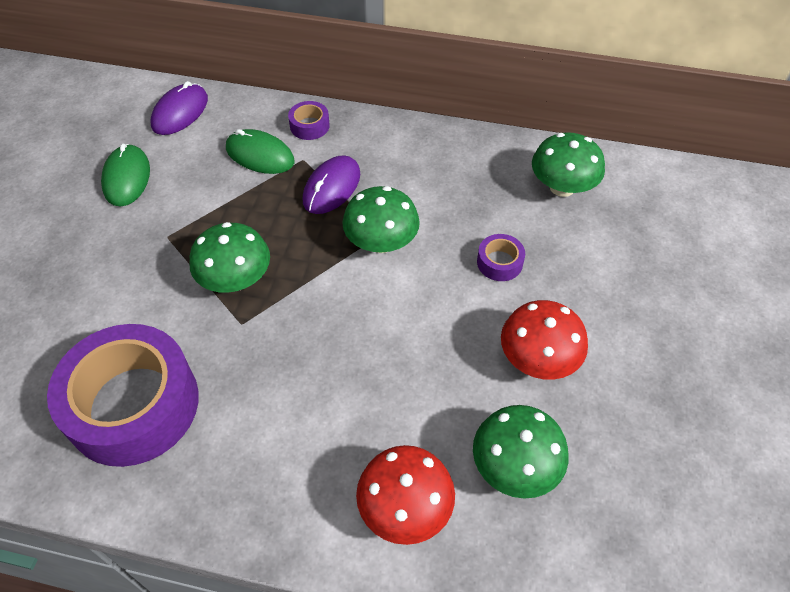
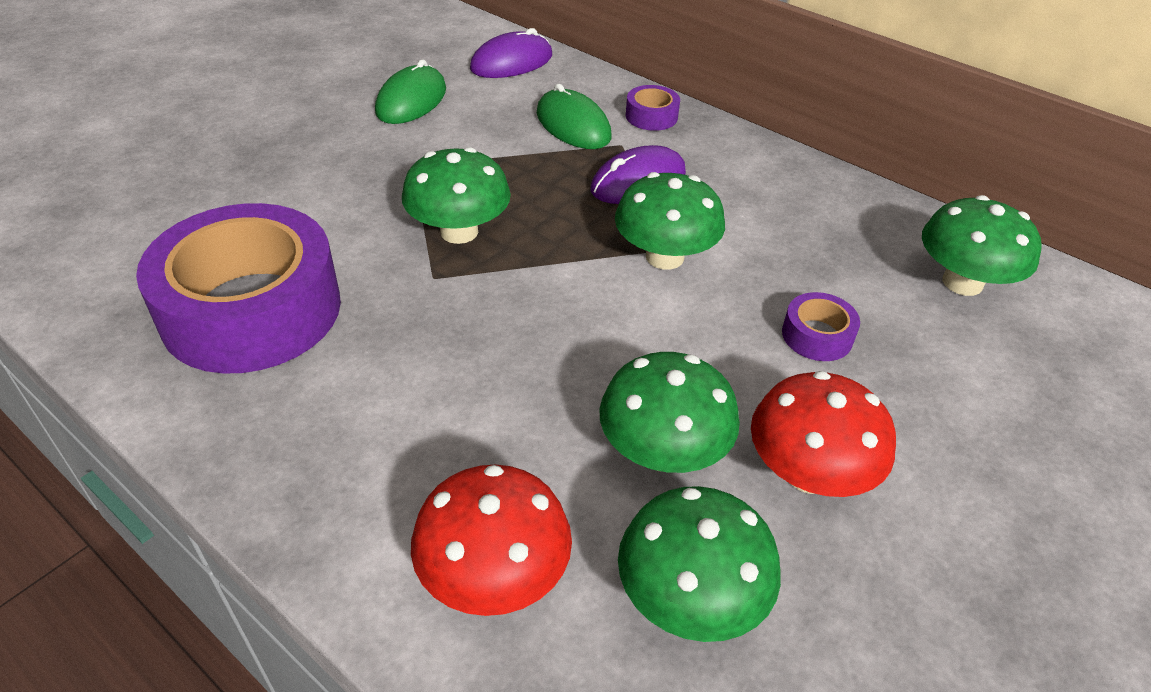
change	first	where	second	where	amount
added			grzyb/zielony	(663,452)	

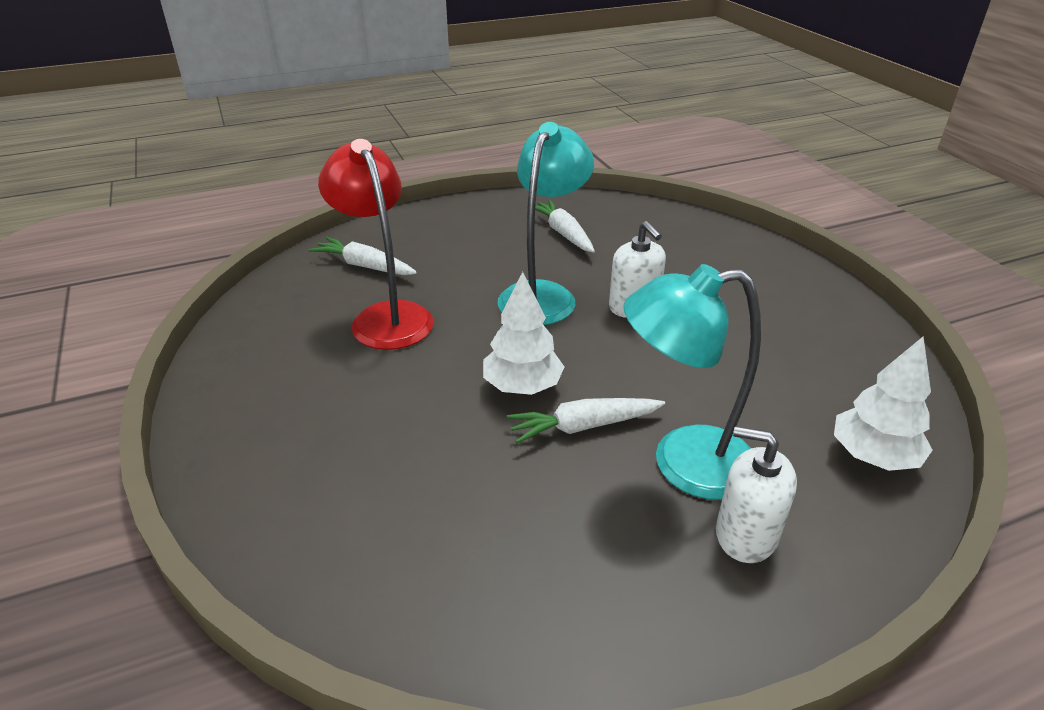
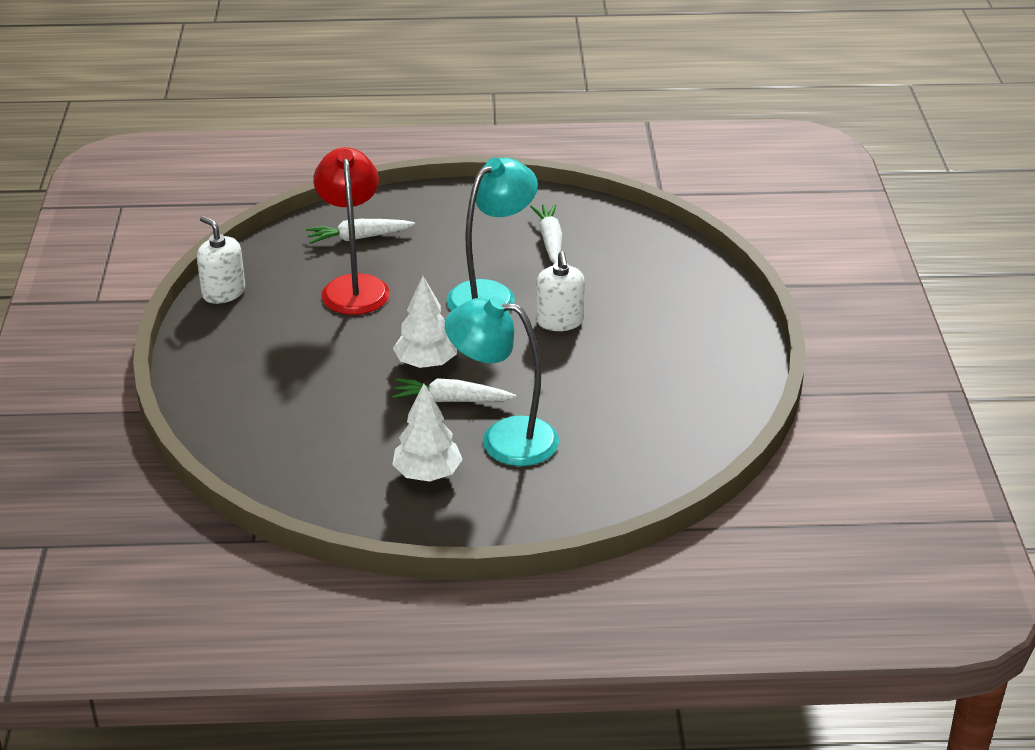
change	first	where	second	where	amount
turned	marchewka/biały	(364,266)		(358,238)	60 degrees counterclockwise
moved	dozownik mydła/biały	(746,534)		(223,292)	
moved	drzewko/biały	(873,456)		(427,474)	

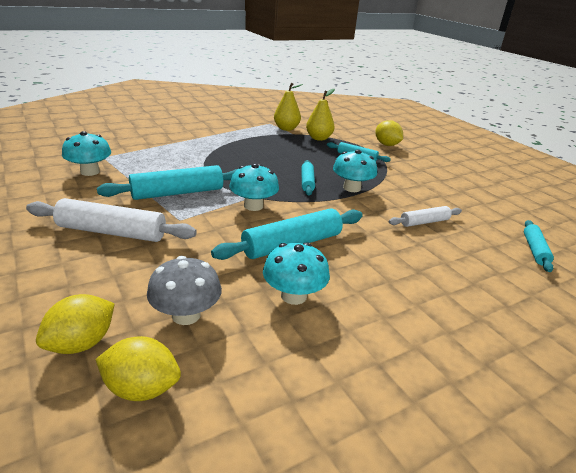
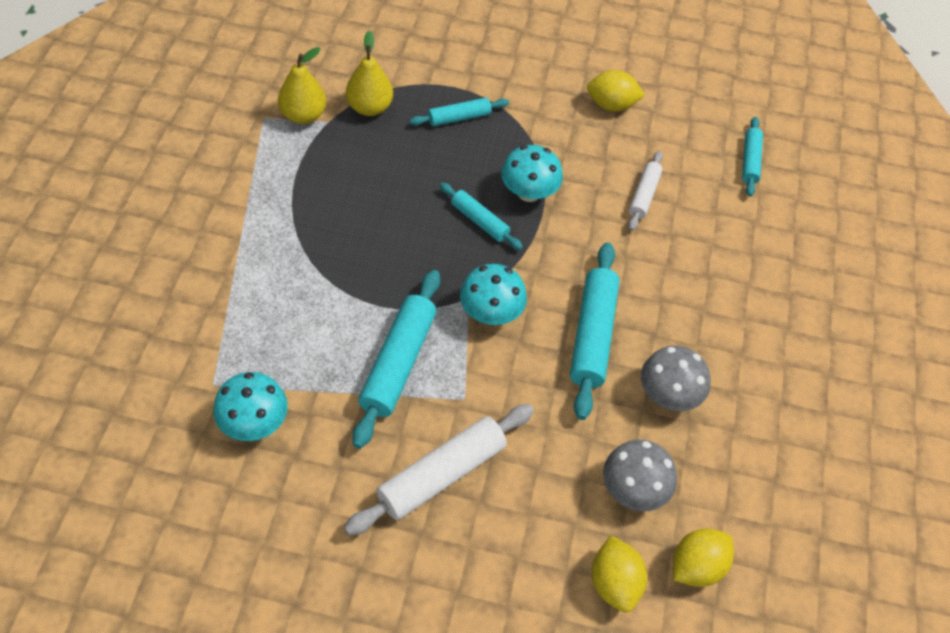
change	first	where	second	where	amount
recoloured	grzyb/turkusowy	(293,296)	grzyb/szary	(668,394)	
moved	cytryna/żółty	(386,145)		(611,105)	
turned	wałek do ciasta/turkusowy	(535,250)		(750,161)	45 degrees clockwise

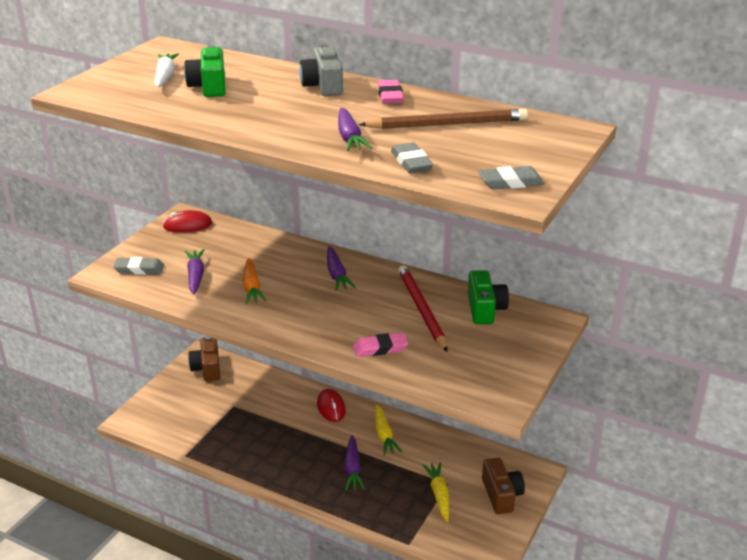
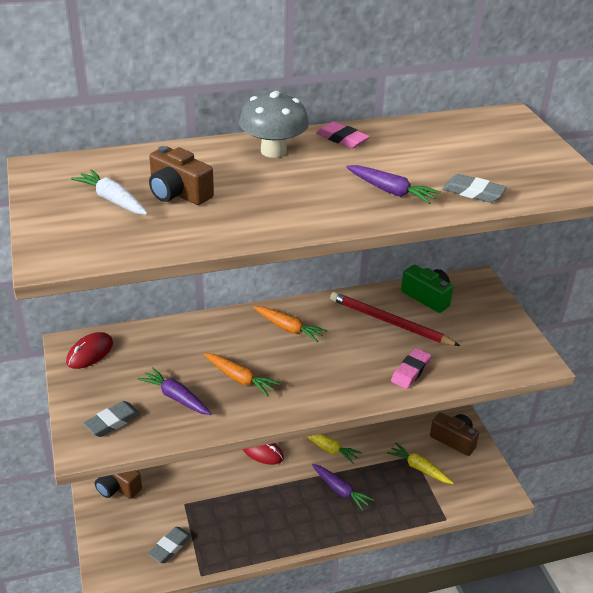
change	first	where	second	where	amount
recoloured	aparat fotograficzny/zielony	(209,87)	aparat fotograficzny/brązowy	(178,193)	
replaced	aparat fotograficzny/szary	(323,86)	grzyb/szary	(273,151)	
recoloured	marchewka/fioletowy	(337,275)	marchewka/pomarańczowy	(288,328)	
removed	ołówek/brązowy	(447,124)			
moved	gumka do mazania/szary	(510,182)		(170,547)	

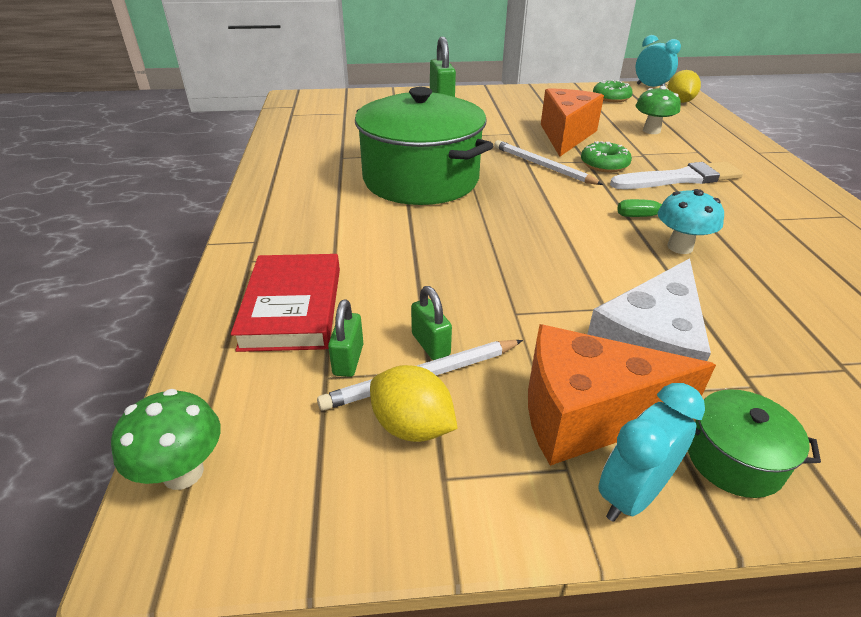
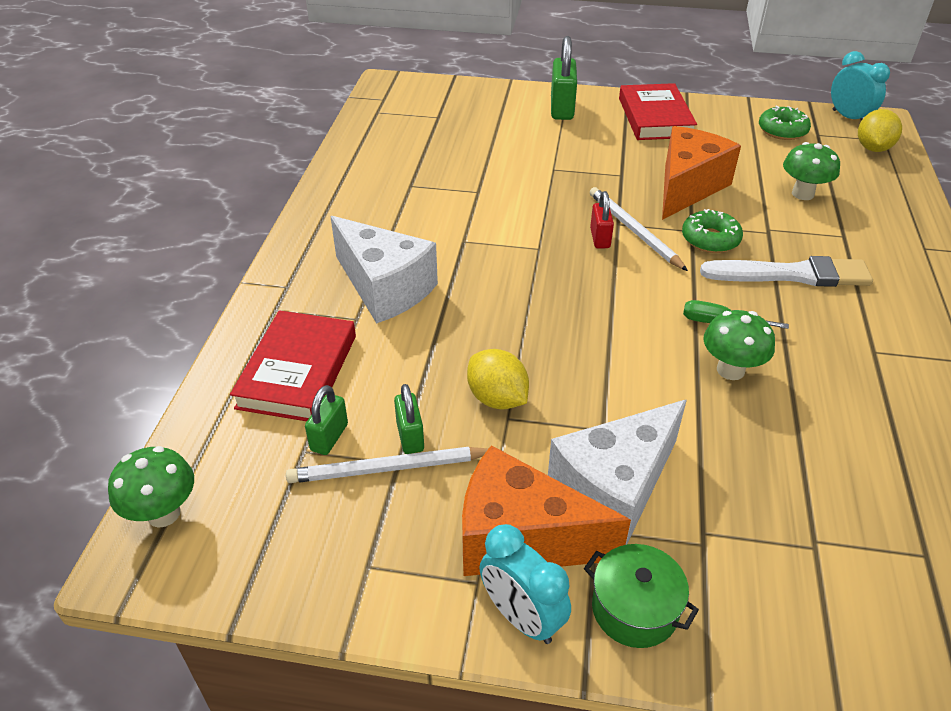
change	first	where	second	where	amount
removed	garnek/zielony	(420,179)			
moved	cytryna/żółty	(412,426)		(497,398)	
turned	budzik/turkusowy	(632,494)		(521,617)	105 degrees counterclockwise
recoloured	grzyb/turkusowy	(680,247)	grzyb/zielony	(730,370)	
added			ser/biały	(384,288)	
added			kłódka/czerwony	(600,238)	
added			książka/czerwony	(655,117)	

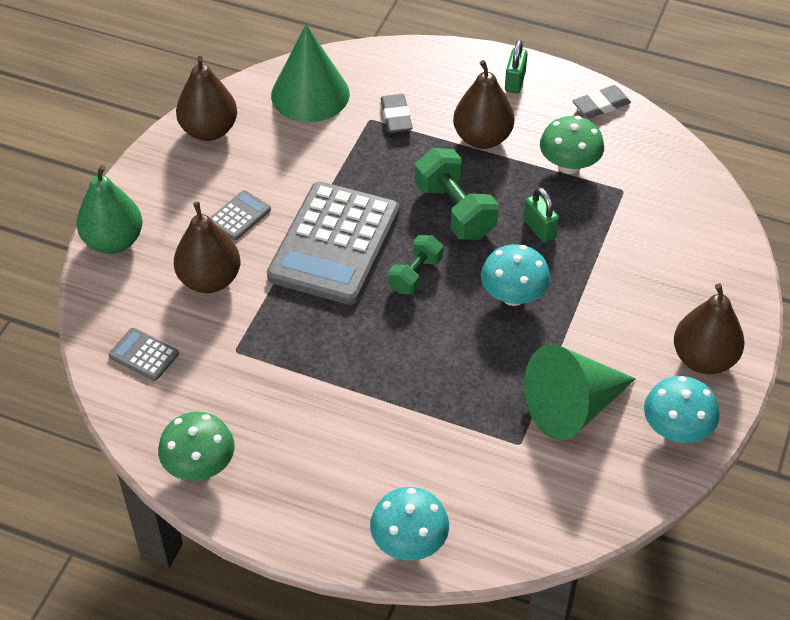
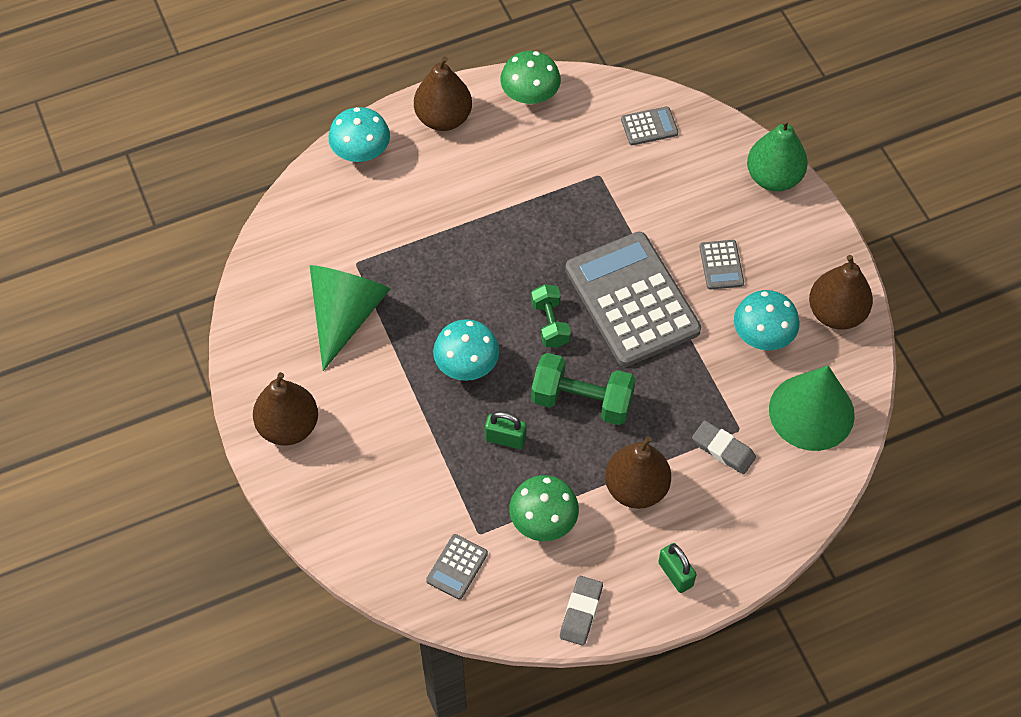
change	first	where	second	where	amount
moved	gruszka/brązowy	(210,280)		(443,118)	
moved	grzyb/turkusowy	(676,429)		(762,335)	
added			kalkulator/szary	(457,567)	

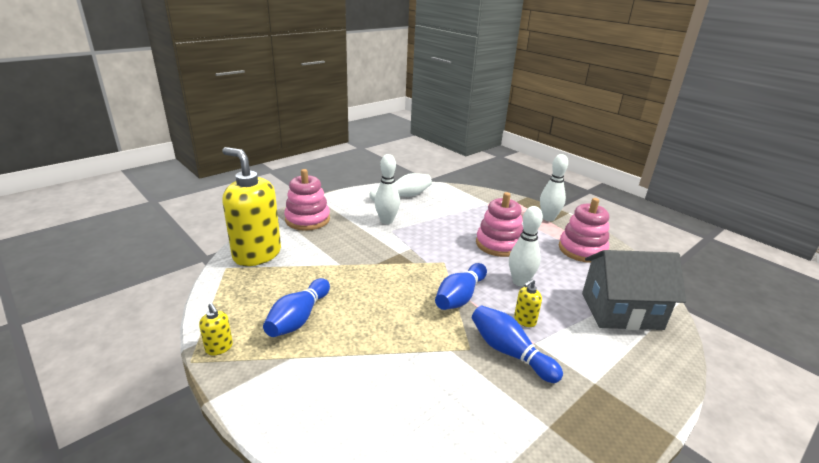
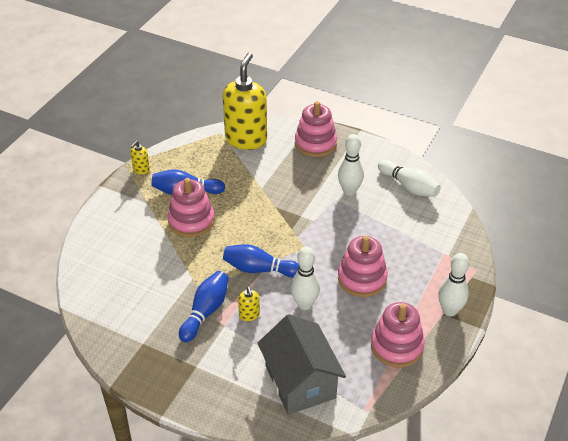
change	first	where	second	where	amount
turned	dozownik mydła/żółty	(524,320)		(249,315)	135 degrees counterclockwise
added			zabawka nakładanka/różowy	(191,221)	

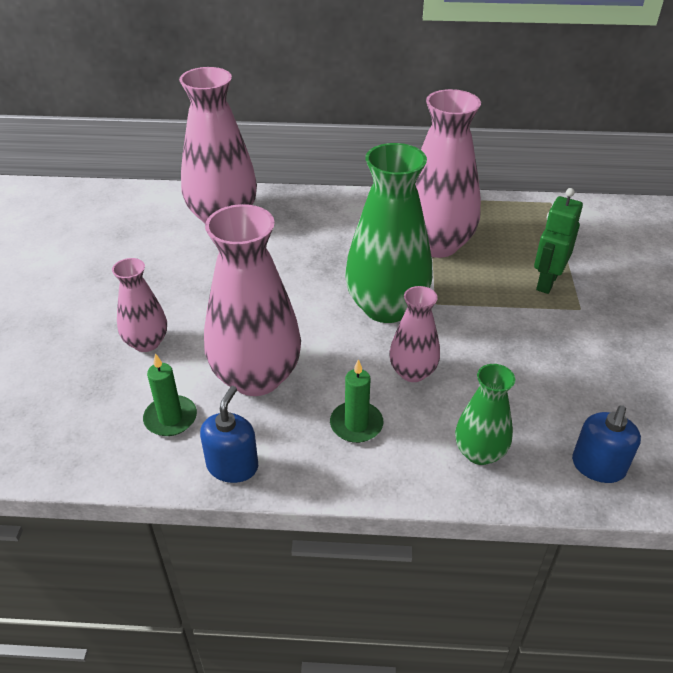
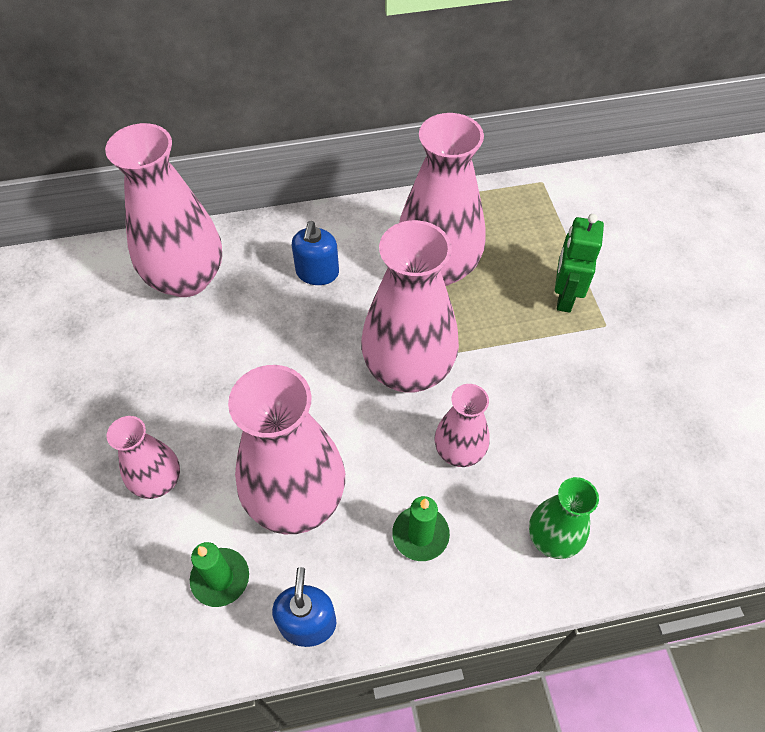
change	first	where	second	where	amount
recoloured	wazon/zielony	(386,307)	wazon/różowy	(408,369)	
moved	dozownik mydła/niebieski	(598,466)		(317,273)	

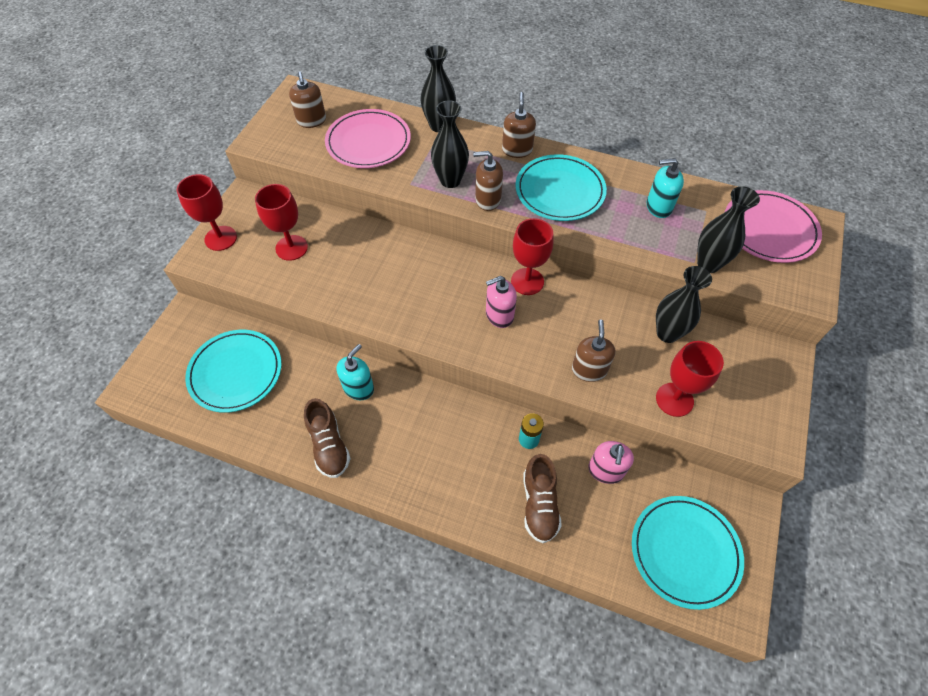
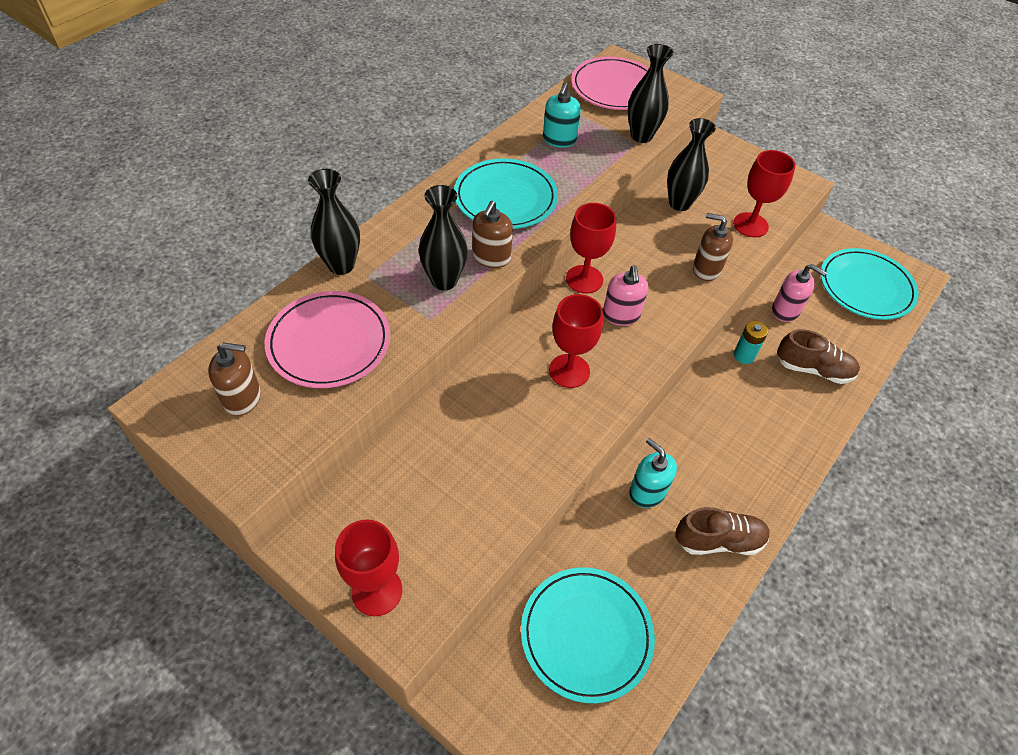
change	first	where	second	where	amount
moved	kielich/czerwony	(291,248)		(569,371)	
removed	dozownik mydła/brązowy	(517,150)			

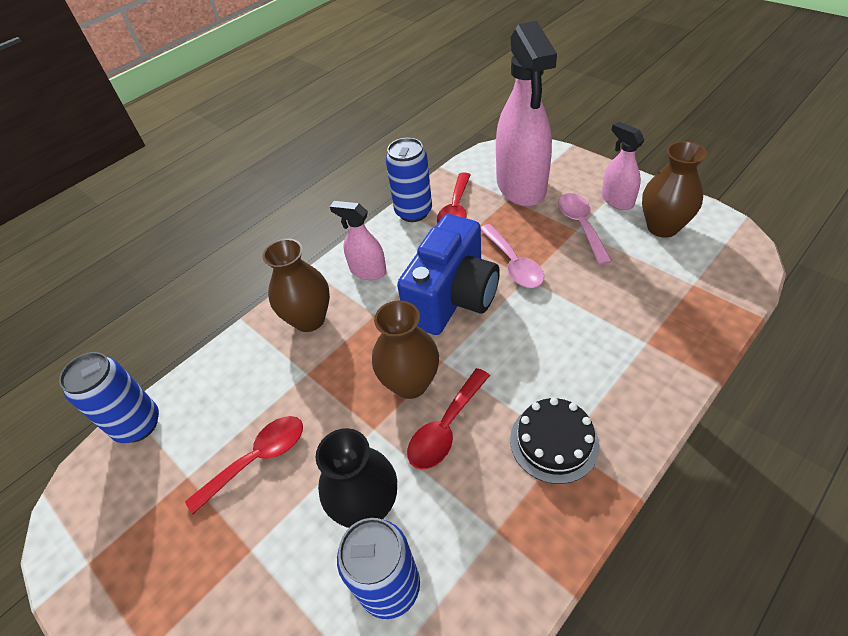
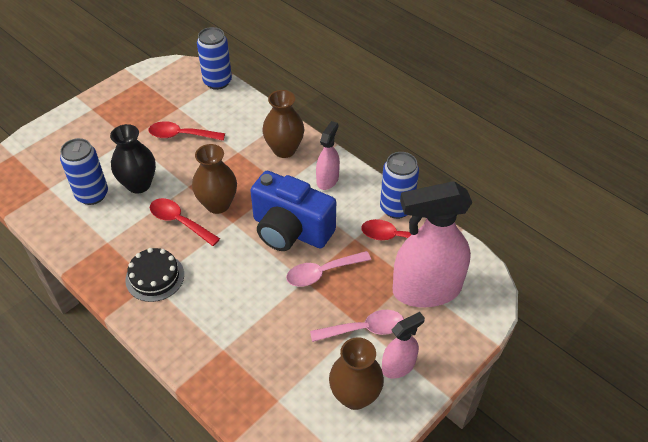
change	first	where	second	where	amount
turned	łyżka/czerwony	(258,459)		(181,135)	135 degrees clockwise

